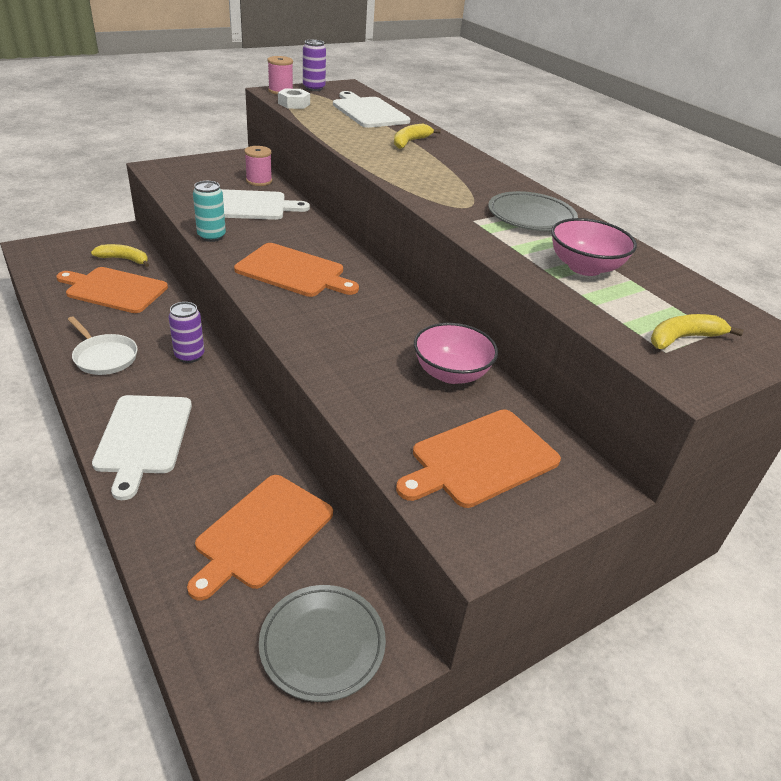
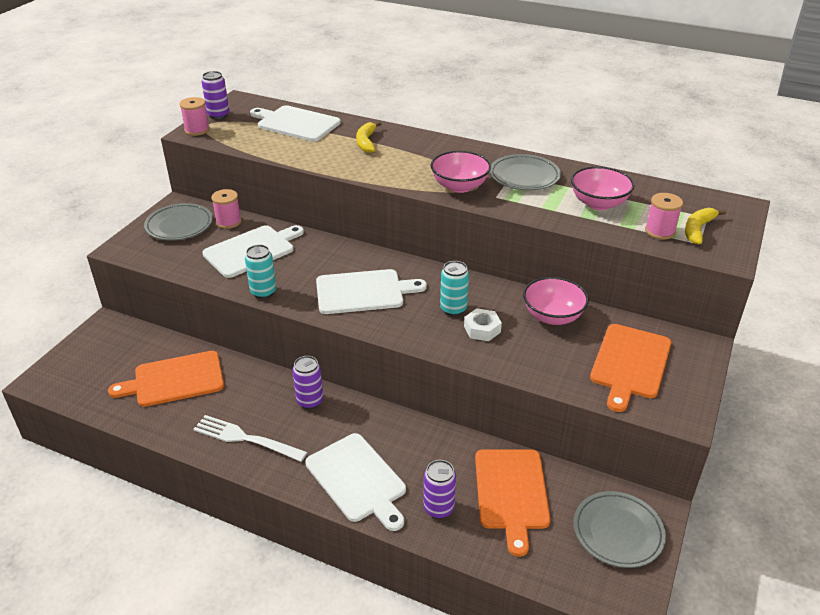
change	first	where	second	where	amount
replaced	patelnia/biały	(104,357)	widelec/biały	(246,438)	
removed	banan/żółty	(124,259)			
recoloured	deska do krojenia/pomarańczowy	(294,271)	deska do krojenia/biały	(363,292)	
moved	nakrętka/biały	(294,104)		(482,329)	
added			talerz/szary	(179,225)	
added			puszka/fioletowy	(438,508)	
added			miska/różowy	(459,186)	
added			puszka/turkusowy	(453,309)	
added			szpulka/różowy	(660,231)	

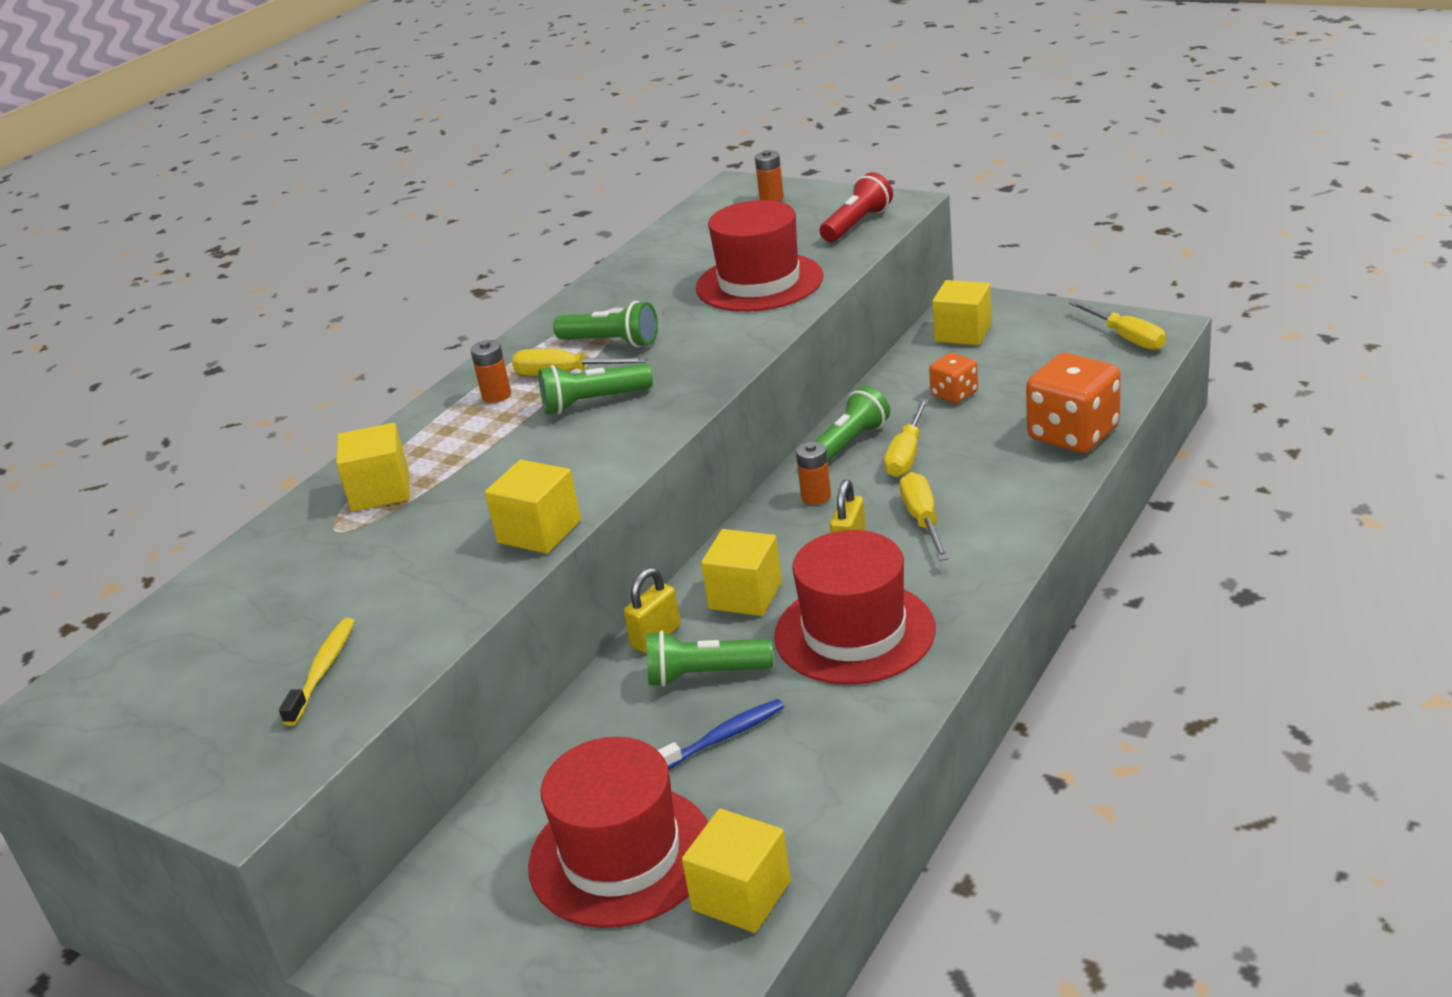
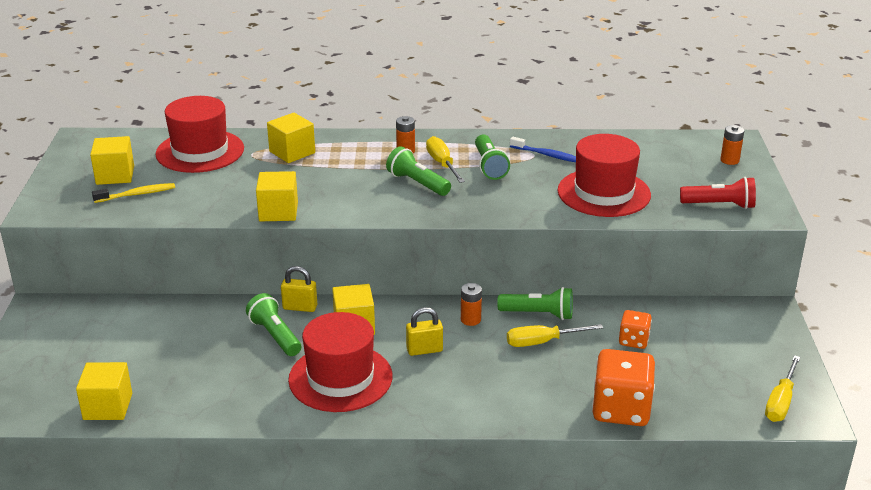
change	first	where	second	where	amount
moved	kapelusz/czerwony	(621,855)		(200,151)	
moved	szczoteczka do zębów/niebieski	(723,737)		(547,155)	
removed	śrubokręt/żółty	(922,520)			
moved	sześcian/żółty	(963,333)		(115,175)	

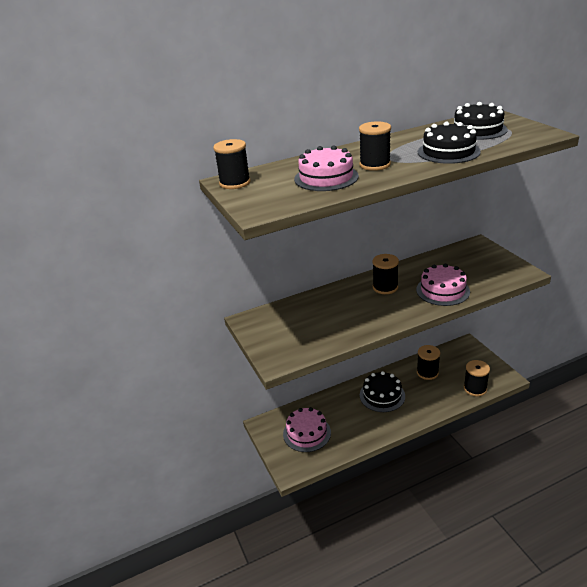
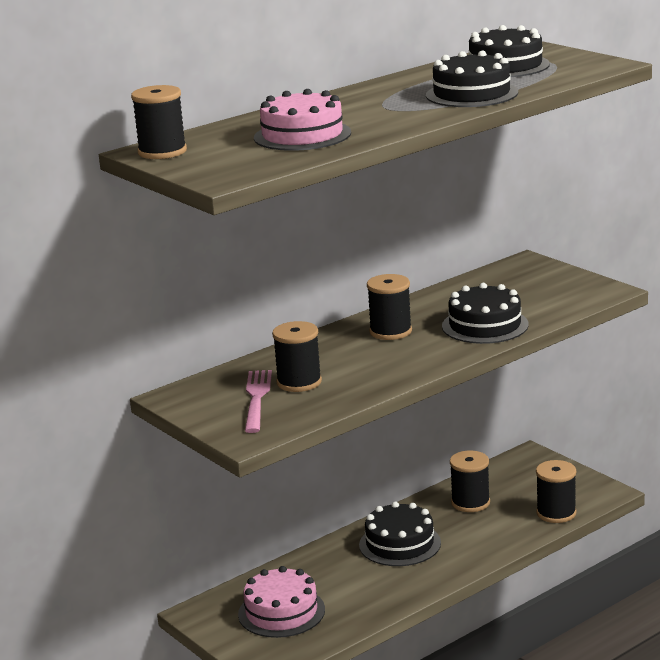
change	first	where	second	where	amount
moved	szpulka/czarny	(375,165)		(299,382)	
recoloured	tort/różowy	(442,290)	tort/czarny	(485,325)	
added			widelec/różowy	(256,398)	

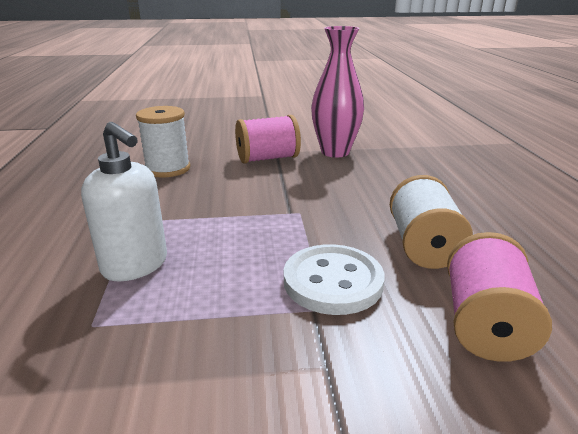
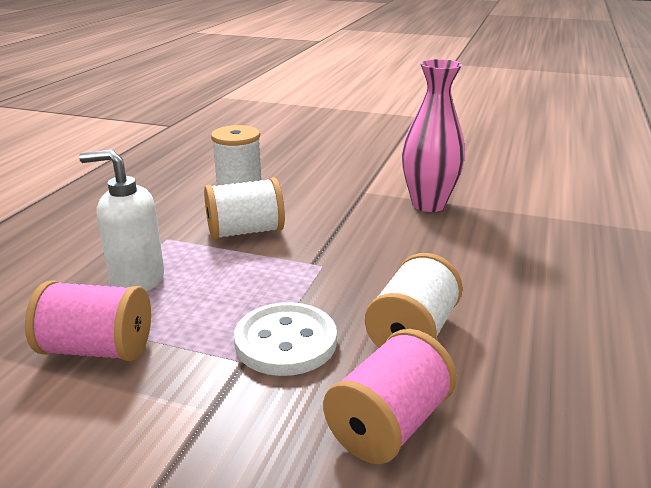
change	first	where	second	where	amount
turned	dozownik mydła/biały	(135,265)		(137,280)	120 degrees clockwise
moved	szpulka/różowy	(267,158)		(97,349)	
added			szpulka/biały	(245,232)	

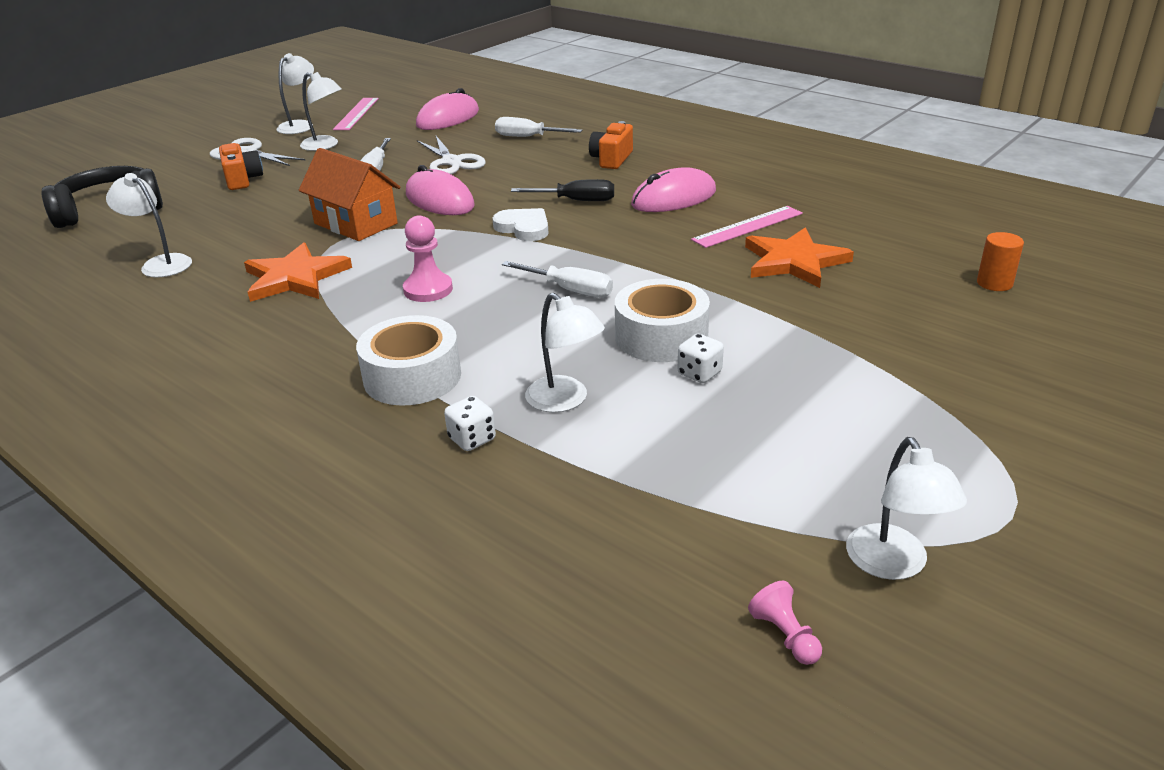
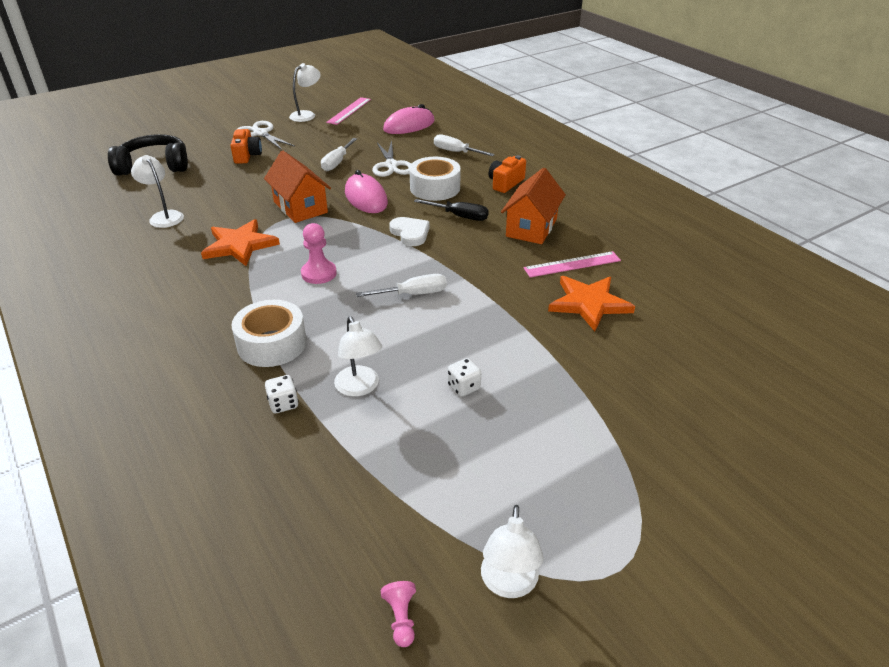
change	first	where	second	where	amount
removed	lampka/biały	(325,145)			
turned	śrubokręt/biały	(569,290)		(413,294)	60 degrees counterclockwise
moved	taśma klejąca/biały	(661,337)		(435,188)	
replaced	myszka/różowy	(674,198)	domek/pomarańczowy	(531,228)	
removed	walec/pomarańczowy	(994,283)			

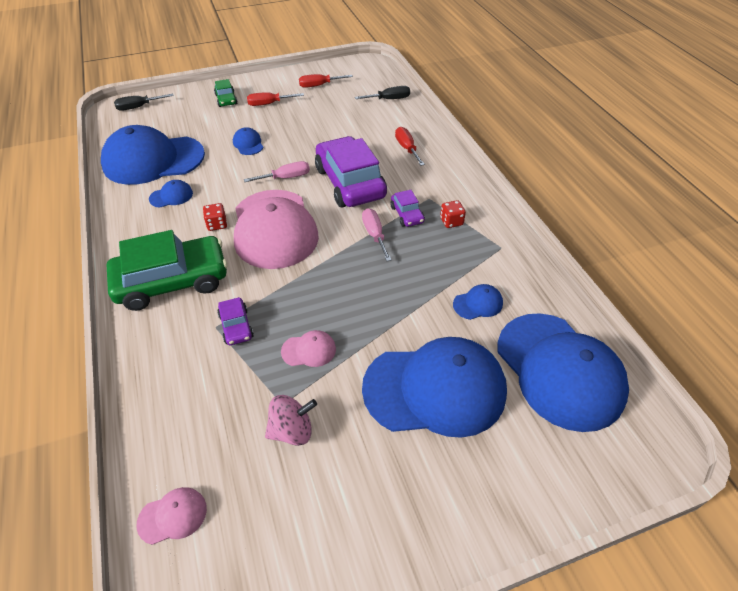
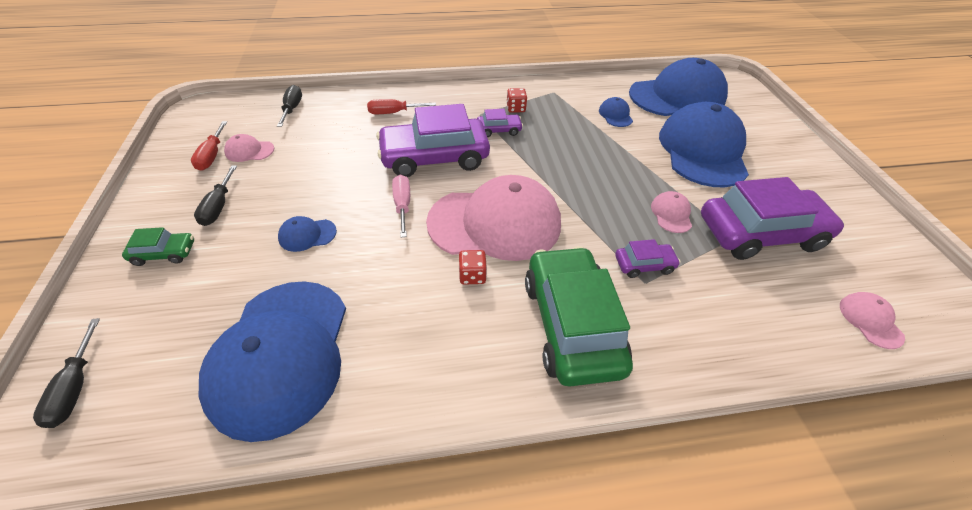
change	first	where	second	where	amount
removed	czapka/niebieski	(171,196)			
recoloured	śrubokręt/czerwony	(269,104)	śrubokręt/czarny	(219,207)	
replaced	bączek/różowy	(292,430)	samochód/fioletowy	(760,233)	
removed	śrubokręt/różowy	(374,235)			
added			czapka/różowy	(249,151)	

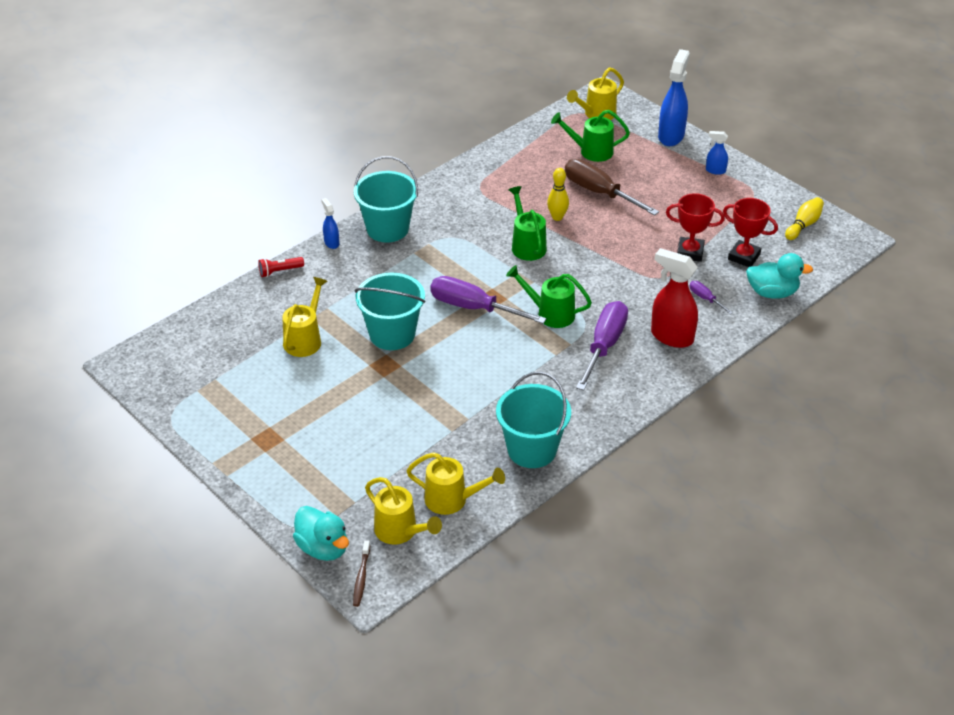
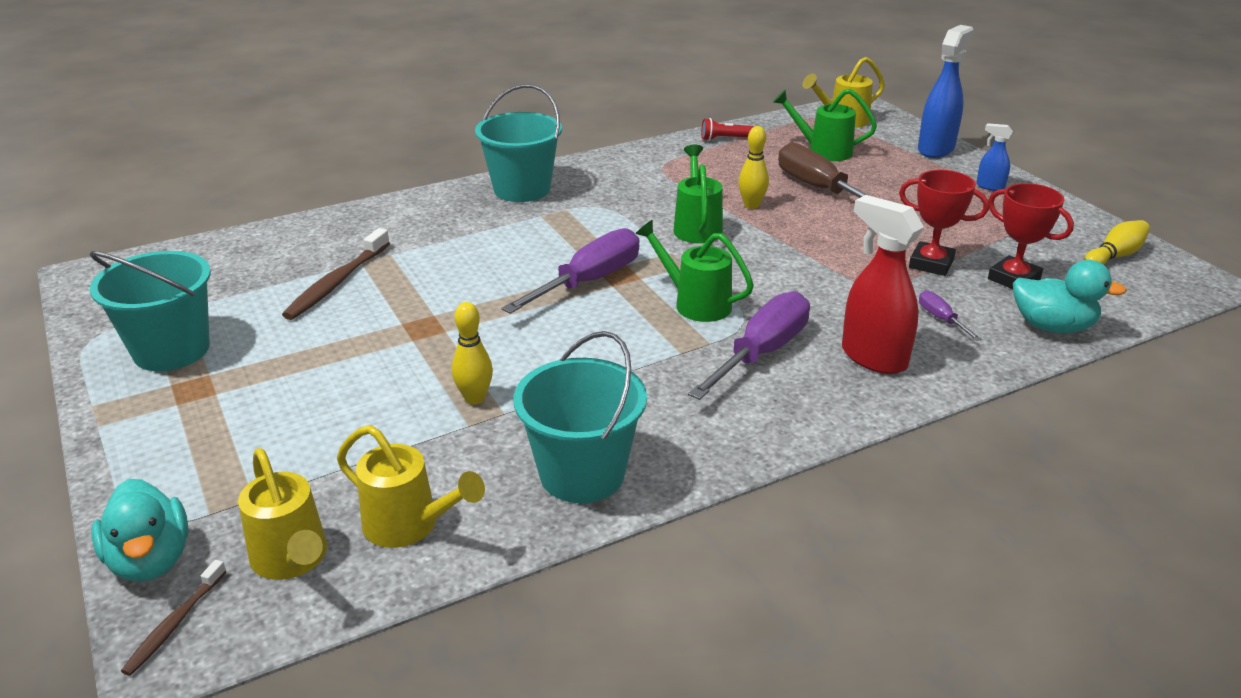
change	first	where	second	where	amount
moved	latarka/czerwony	(280,271)		(725,139)	
replaced	konewka/żółty	(305,339)	szczoteczka do zębów/brązowy	(337,283)	
removed	spryskiwacz/niebieski	(331,243)			
moved	wiadro/turkusowy	(392,334)		(171,350)	
turned	śrubokręt/fioletowy	(474,308)		(588,282)	90 degrees clockwise
added			kręgiel/żółty	(474,398)	

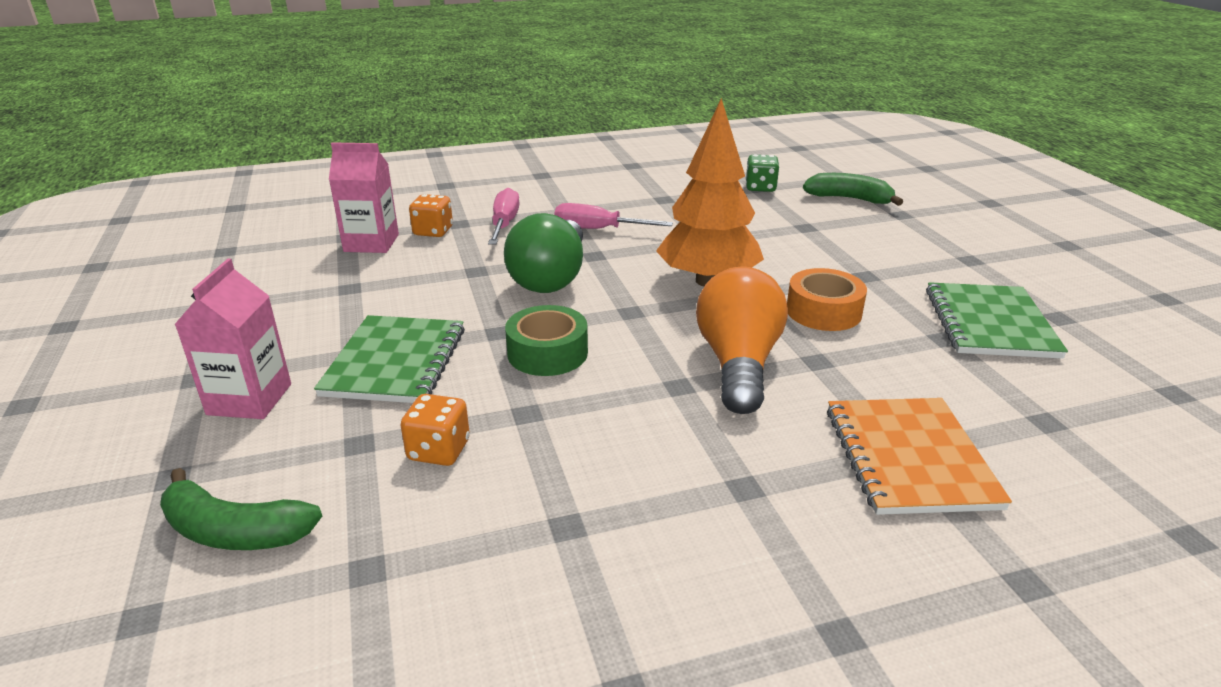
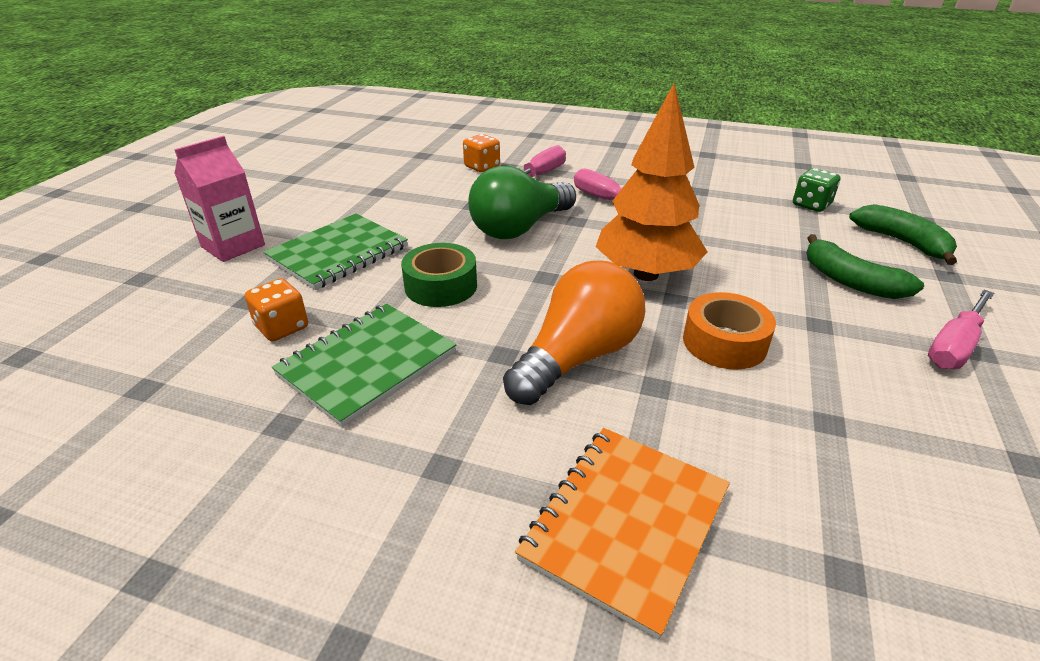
change	first	where	second	where	amount
moved	banan/zielony	(235,531)		(850,281)	
removed	karton mleka/różowy	(371,243)			
moved	zeszyt/zielony	(989,323)		(367,364)	
added			śrubokręt/różowy	(954,346)	

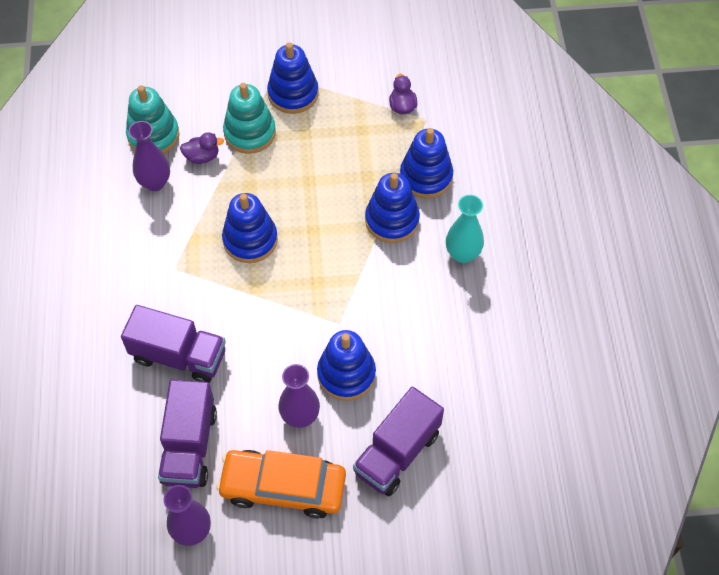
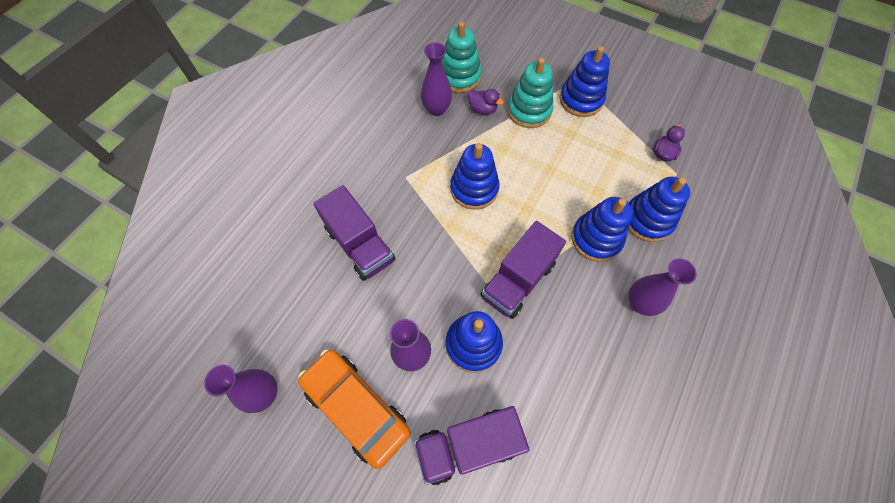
change	first	where	second	where	amount
moved	ciężarówka/fioletowy	(189,446)		(518,280)	
recoloured	wazon/turkusowy	(462,254)	wazon/fioletowy	(639,303)	

